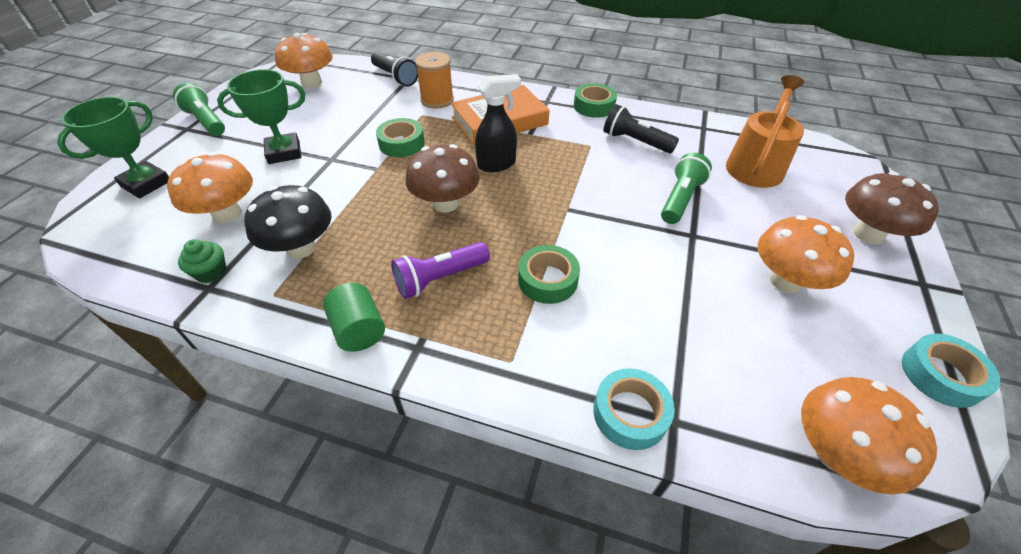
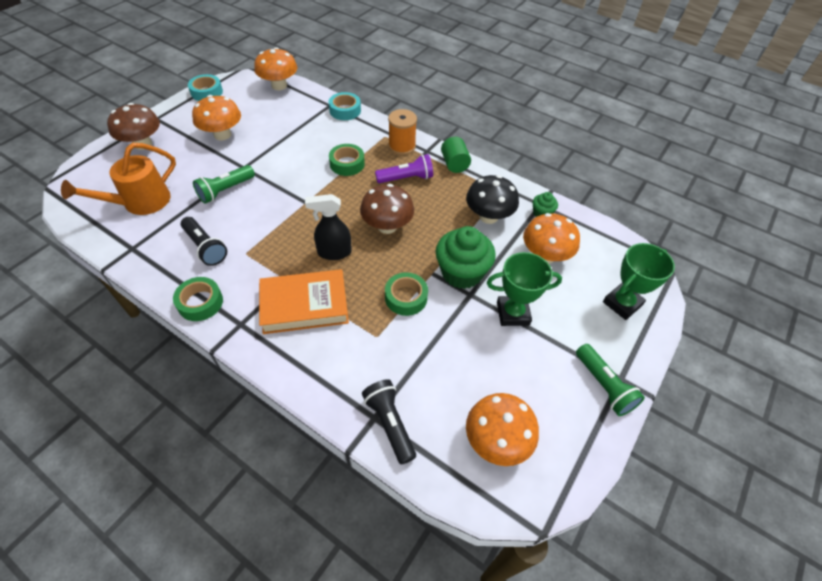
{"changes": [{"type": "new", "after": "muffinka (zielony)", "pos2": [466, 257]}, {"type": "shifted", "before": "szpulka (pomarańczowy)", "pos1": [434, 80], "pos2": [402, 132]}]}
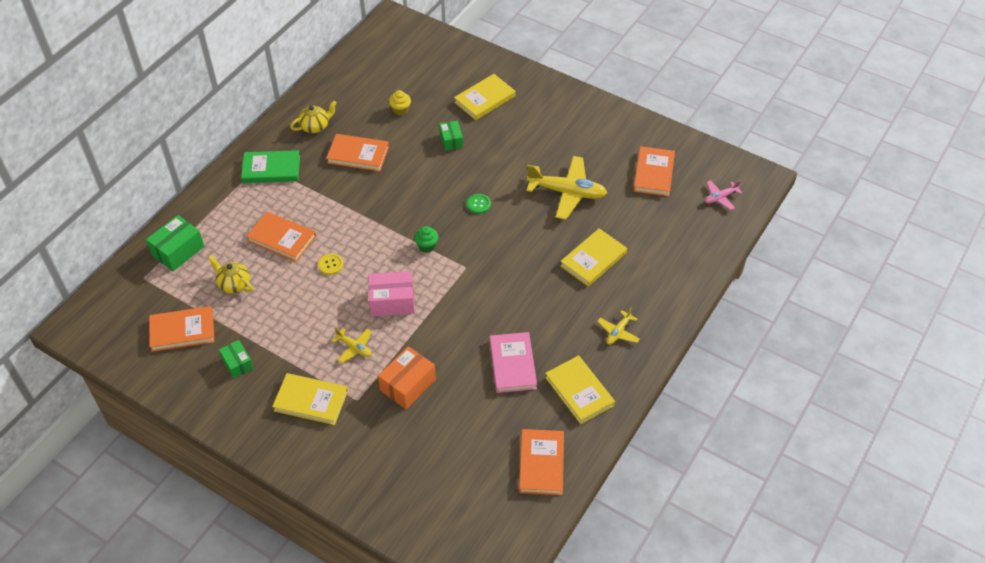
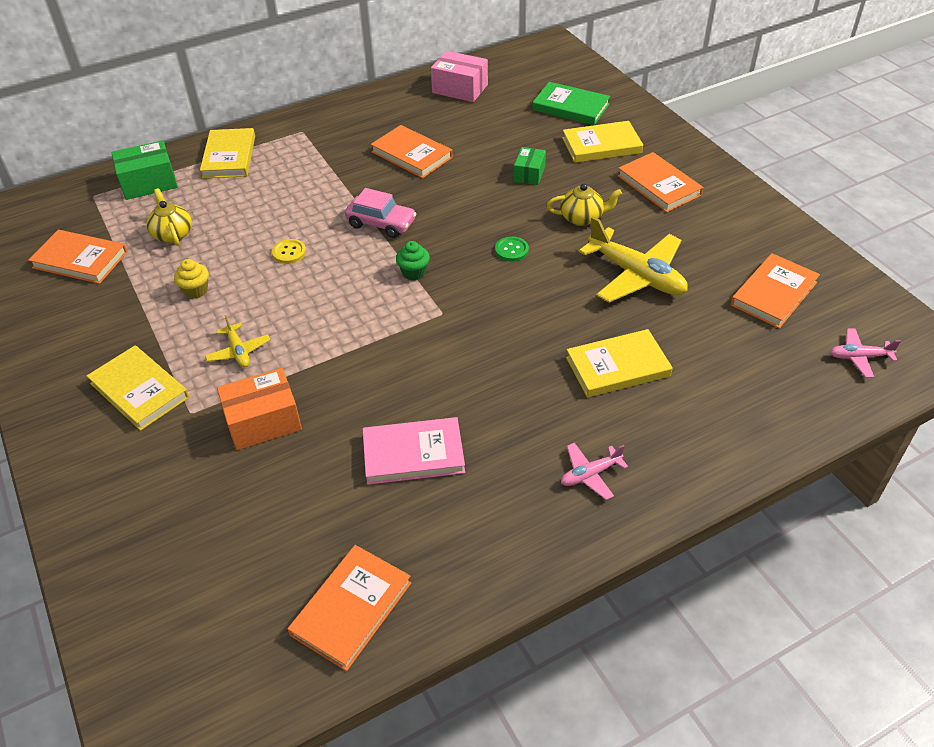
{"changes": [{"type": "gone", "before": "pudełko (zielony)", "pos1": [236, 359]}, {"type": "new", "after": "samochód (różowy)", "pos2": [380, 213]}, {"type": "shifted", "before": "książka (zielony)", "pos1": [270, 166], "pos2": [571, 103]}, {"type": "shifted", "before": "książka (pomarańczowy)", "pos1": [281, 237], "pos2": [660, 182]}, {"type": "shifted", "before": "imbryk (żółty)", "pos1": [313, 117], "pos2": [584, 205]}, {"type": "shifted", "before": "pudełko (różowy)", "pos1": [391, 293], "pos2": [459, 76]}, {"type": "shifted", "before": "muffinka (żółty)", "pos1": [400, 103], "pos2": [191, 279]}, {"type": "shifted", "before": "książka (żółty)", "pos1": [580, 389], "pos2": [227, 153]}, {"type": "repainted", "before": "samolot (żółty)", "after": "samolot (różowy)", "pos1": [618, 326], "pos2": [594, 471]}, {"type": "rotated", "before": "książka (różowy)", "pos1": [513, 362], "pos2": [413, 451], "turn": 60}]}
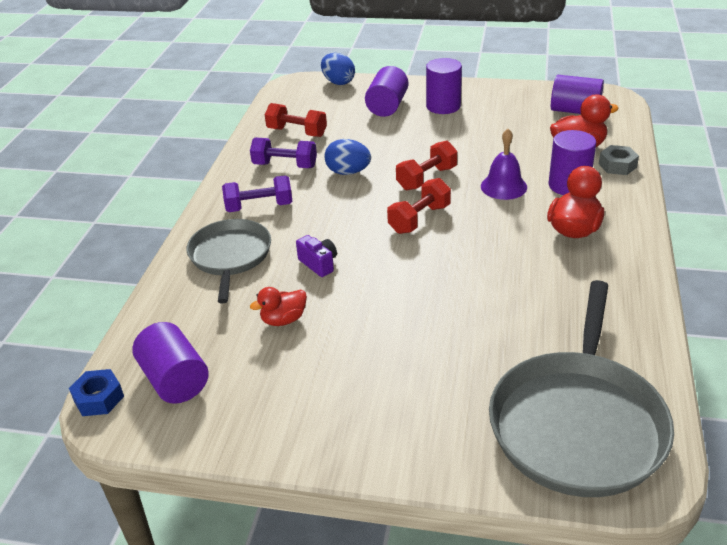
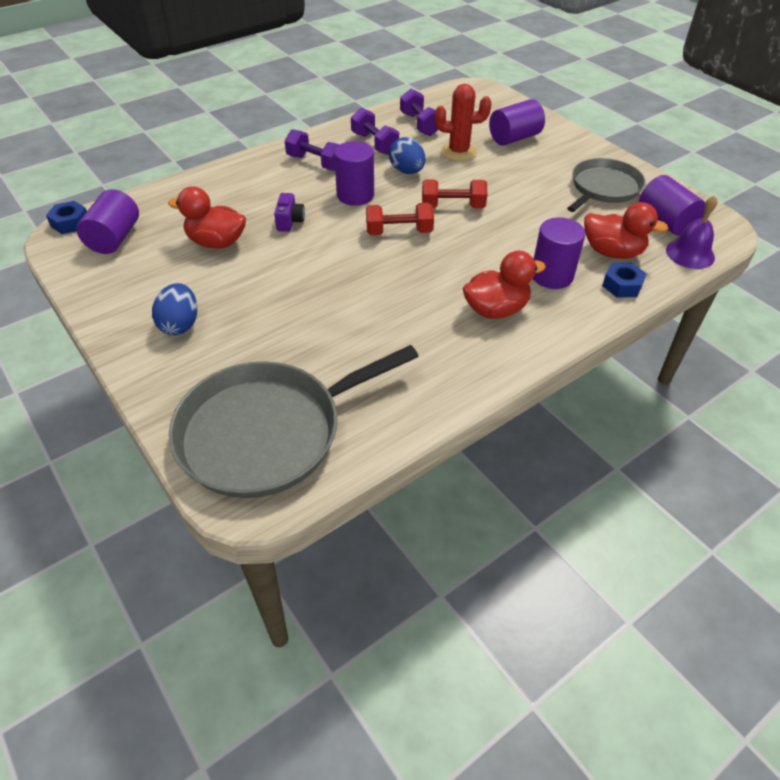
{"changes": [{"type": "new", "after": "kaktus (czerwony)", "pos2": [463, 122]}, {"type": "shifted", "before": "patelnia (szary)", "pos1": [229, 261], "pos2": [606, 185]}, {"type": "shifted", "before": "jajko (niebieski)", "pos1": [338, 69], "pos2": [174, 309]}, {"type": "shifted", "before": "walec (fioletowy)", "pos1": [444, 86], "pos2": [354, 173]}, {"type": "shifted", "before": "dzwonek (fioletowy)", "pos1": [504, 164], "pos2": [692, 232]}, {"type": "repainted", "before": "hantel (czerwony)", "after": "hantel (fioletowy)", "pos1": [296, 120], "pos2": [419, 112]}, {"type": "repainted", "before": "nakrętka (szary)", "after": "nakrętka (niebieski)", "pos1": [619, 160], "pos2": [624, 279]}, {"type": "scaled", "before": "kaczka (czerwony)", "pos1": [278, 306], "pos2": [207, 217], "scale": 1.56}]}
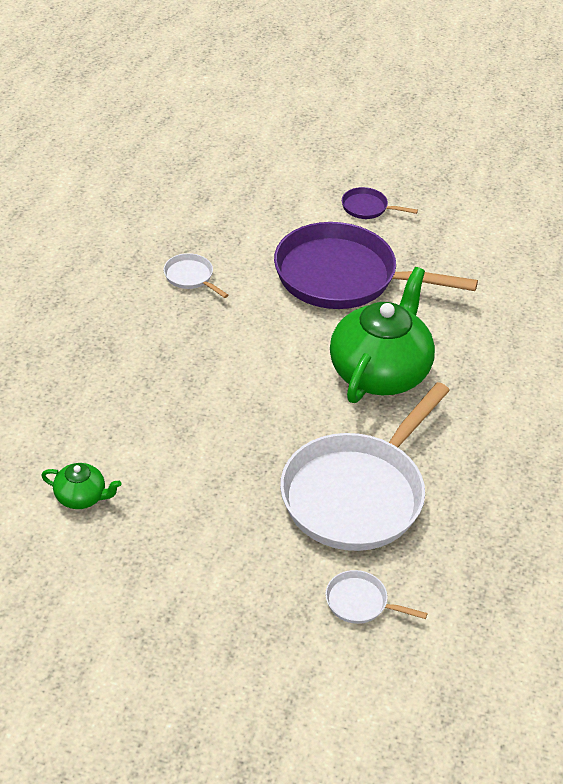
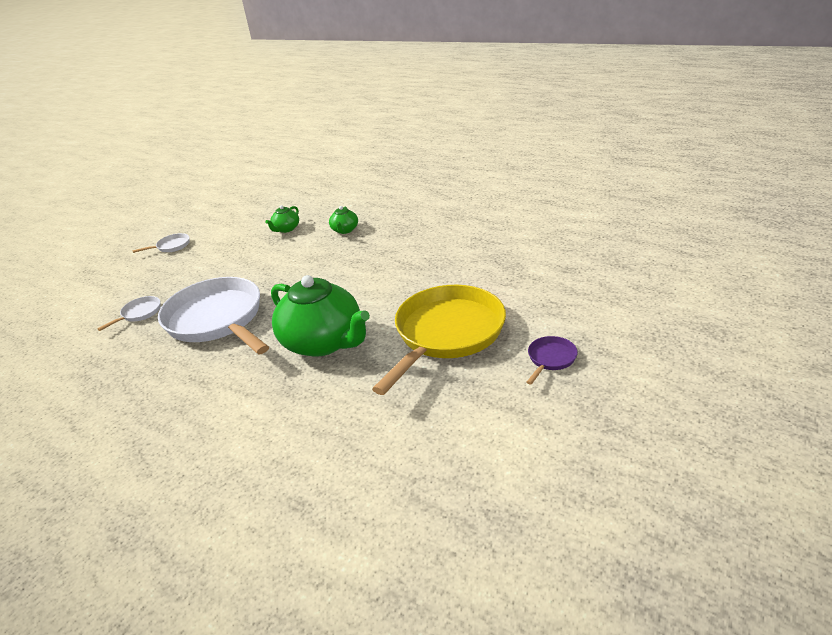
{"changes": [{"type": "new", "after": "imbryk (zielony)", "pos2": [343, 220]}, {"type": "shifted", "before": "patelnia (biały)", "pos1": [195, 275], "pos2": [161, 243]}, {"type": "repainted", "before": "patelnia (fioletowy)", "after": "patelnia (żółty)", "pos1": [376, 265], "pos2": [439, 340]}]}
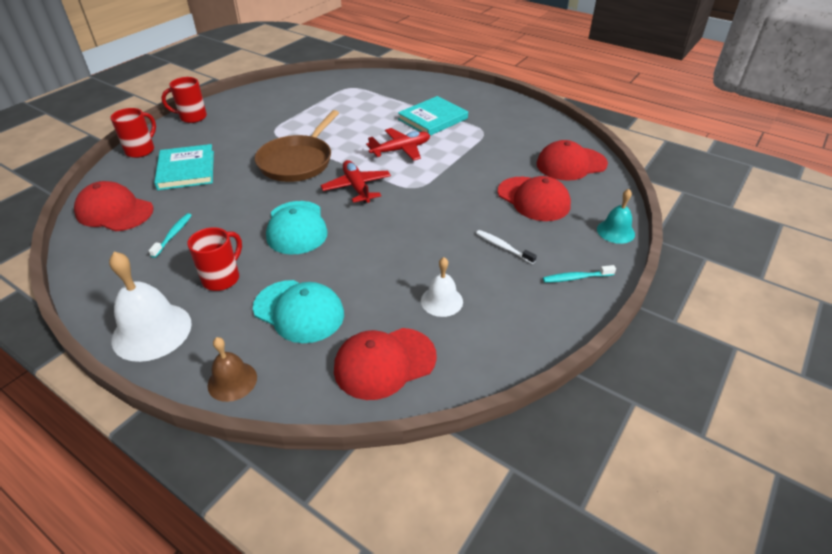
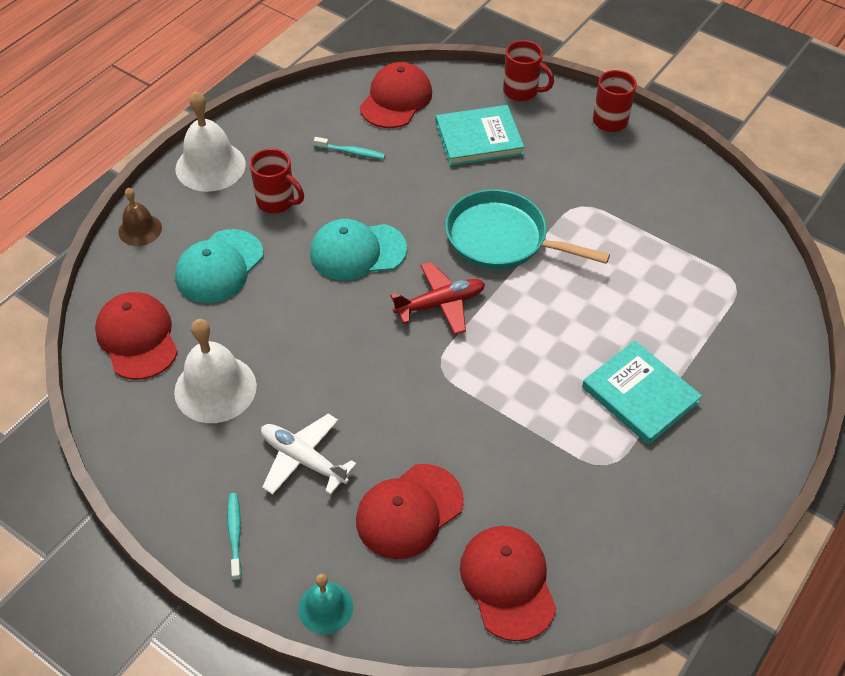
{"changes": [{"type": "gone", "before": "samolot (czerwony)", "pos1": [398, 144]}, {"type": "swapped", "before": "szczoteczka do zębów (biały)", "after": "samolot (biały)", "pos1": [506, 247], "pos2": [309, 454]}, {"type": "repainted", "before": "patelnia (brązowy)", "after": "patelnia (turkusowy)", "pos1": [297, 146], "pos2": [527, 229]}, {"type": "scaled", "before": "dzwonek (biały)", "pos1": [442, 287], "pos2": [215, 371], "scale": 1.7}]}
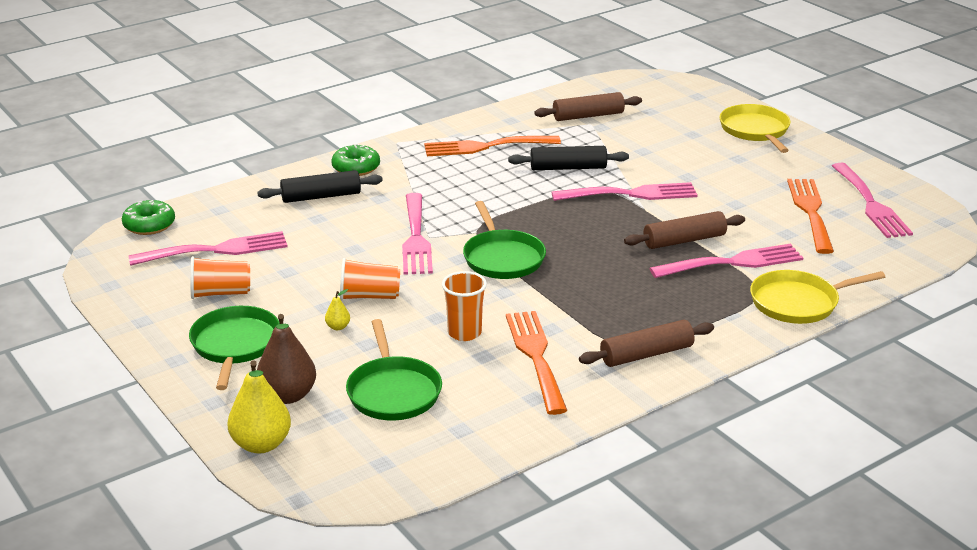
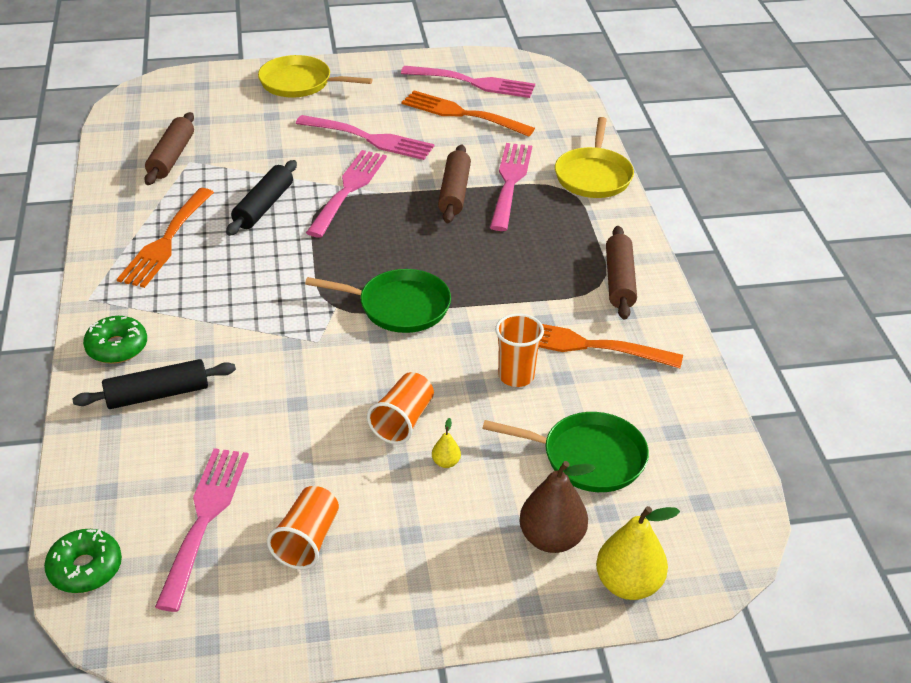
{"changes": [{"type": "gone", "before": "patelnia (zielony)", "pos1": [234, 348]}, {"type": "shifted", "before": "widelec (różowy)", "pos1": [417, 234], "pos2": [365, 137]}, {"type": "rotated", "before": "wałek do ciasta (czarny)", "pos1": [320, 186], "pos2": [154, 384], "turn": 60}]}
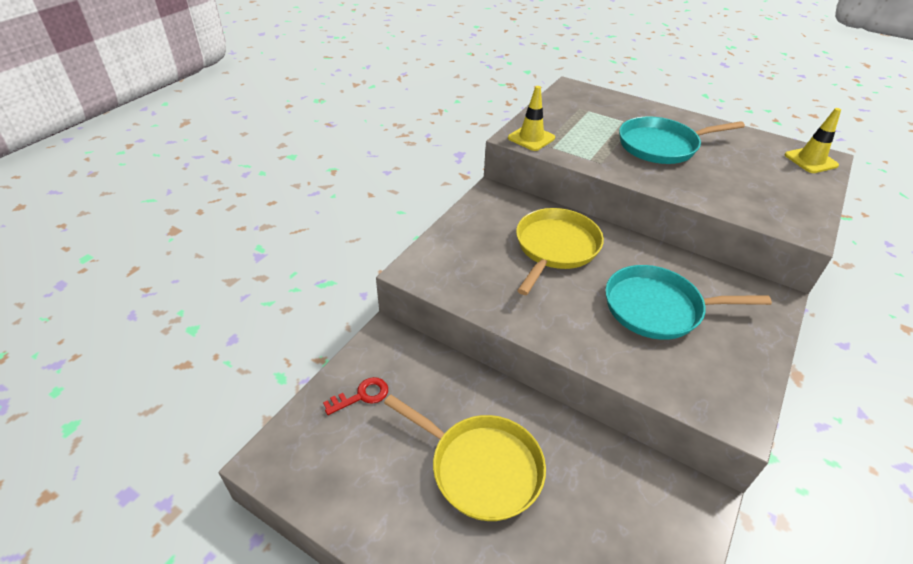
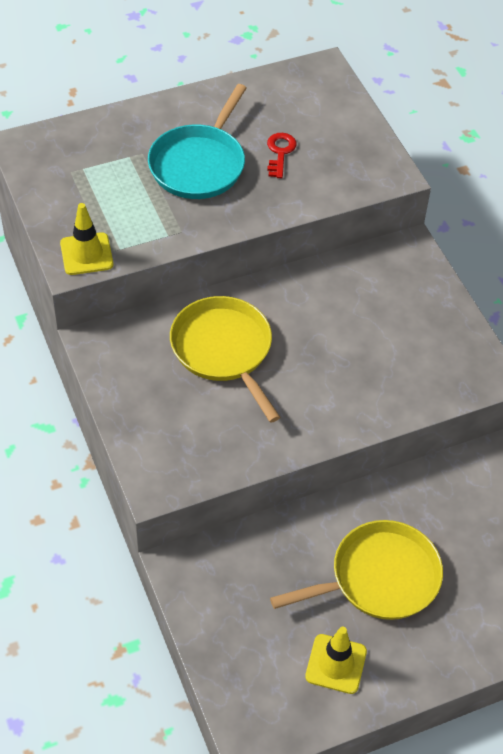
{"changes": [{"type": "gone", "before": "patelnia (turkusowy)", "pos1": [688, 302]}, {"type": "shifted", "before": "klucz (czerwony)", "pos1": [355, 396], "pos2": [282, 155]}, {"type": "shifted", "before": "pachołek (żółty)", "pos1": [813, 140], "pos2": [336, 660]}]}
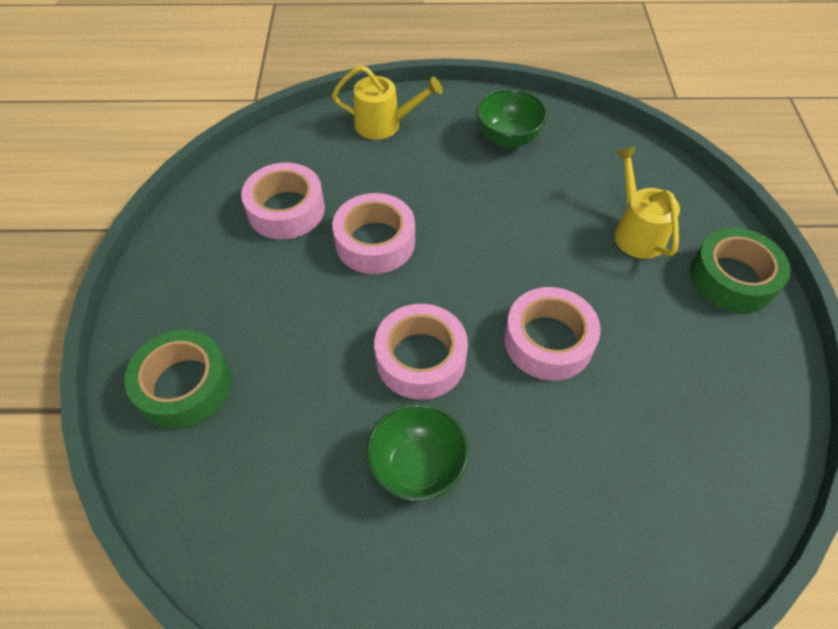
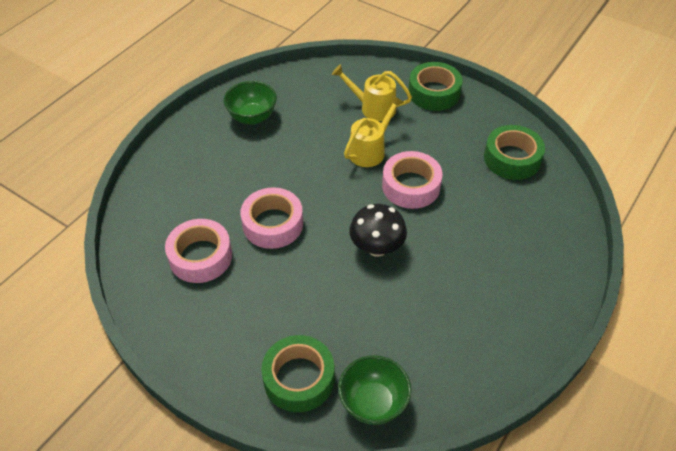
{"changes": [{"type": "new", "after": "taśma klejąca (zielony)", "pos2": [514, 152]}, {"type": "shifted", "before": "konewka (żółty)", "pos1": [387, 102], "pos2": [374, 131]}, {"type": "shifted", "before": "miska (zielony)", "pos1": [417, 452], "pos2": [374, 390]}, {"type": "swapped", "before": "taśma klejąca (różowy)", "after": "grzyb (czarny)", "pos1": [421, 352], "pos2": [378, 230]}]}
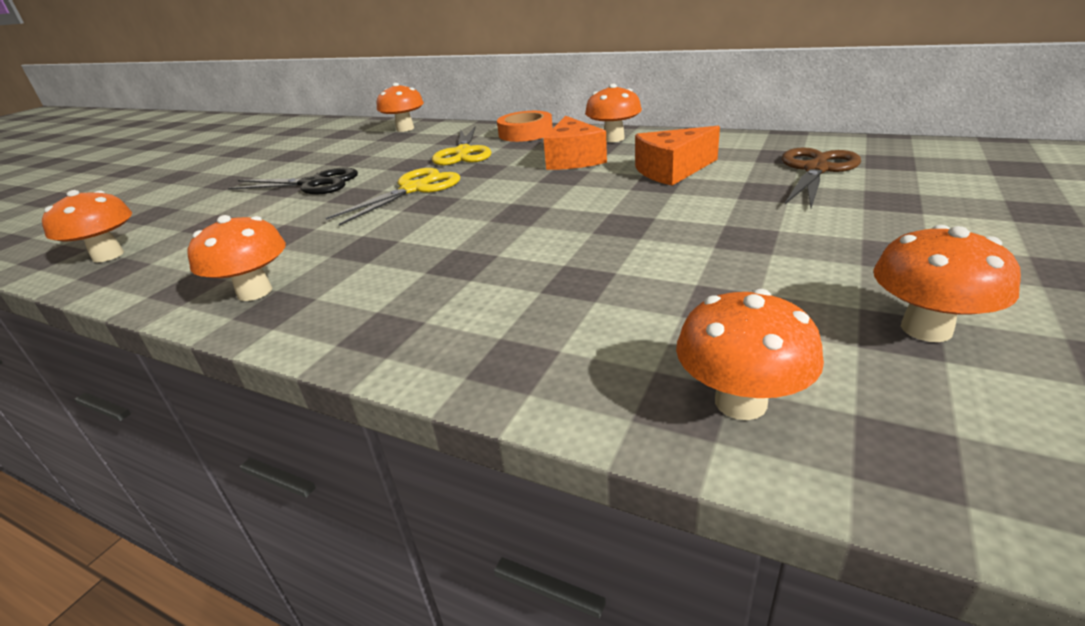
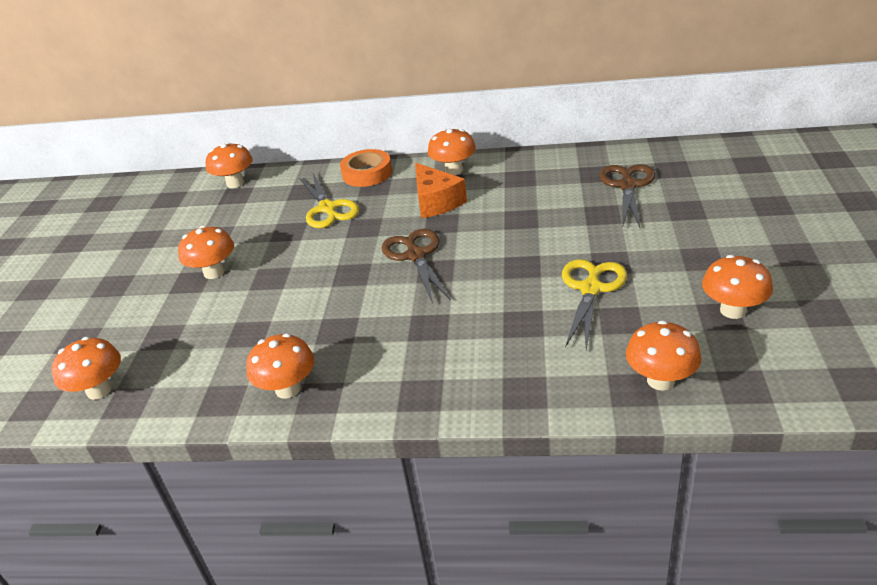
{"changes": [{"type": "gone", "before": "ser (pomarańczowy)", "pos1": [677, 156]}, {"type": "new", "after": "nożyczki (brązowy)", "pos2": [416, 266]}, {"type": "shifted", "before": "nożyczki (żółty)", "pos1": [393, 197], "pos2": [594, 304]}, {"type": "swapped", "before": "nożyczki (czarny)", "after": "grzyb (pomarańczowy)", "pos1": [293, 181], "pos2": [206, 252]}]}
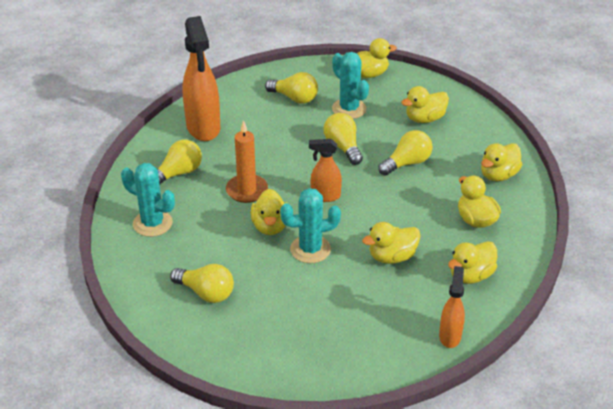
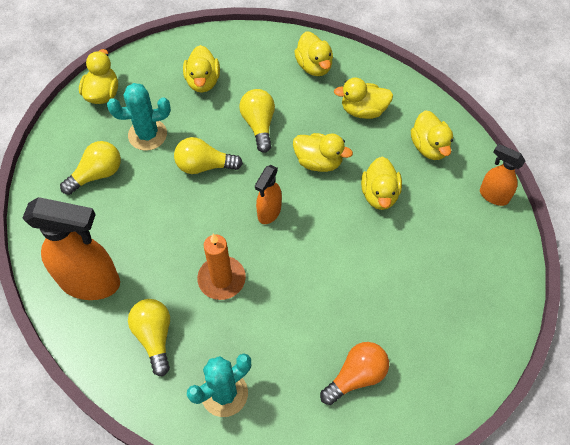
{"changes": [{"type": "gone", "before": "kaktus (turkusowy)", "pos1": [310, 225]}, {"type": "shifted", "before": "kaczka (żółty)", "pos1": [269, 212], "pos2": [323, 152]}, {"type": "repainted", "before": "żarówka (żółty)", "after": "żarówka (pomarańczowy)", "pos1": [202, 283], "pos2": [354, 373]}]}
